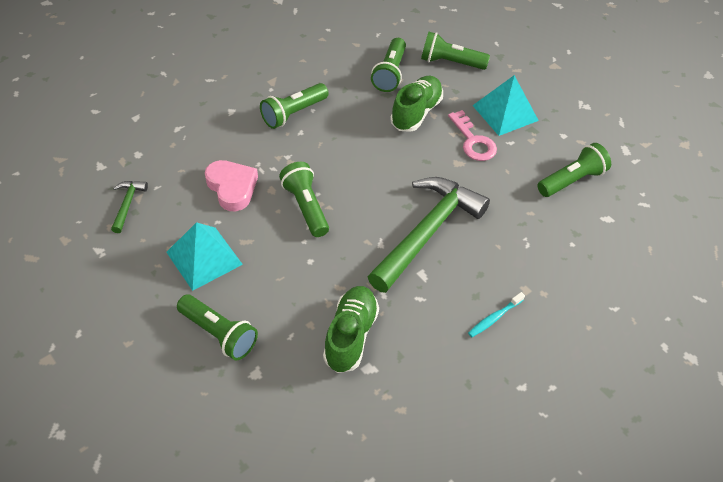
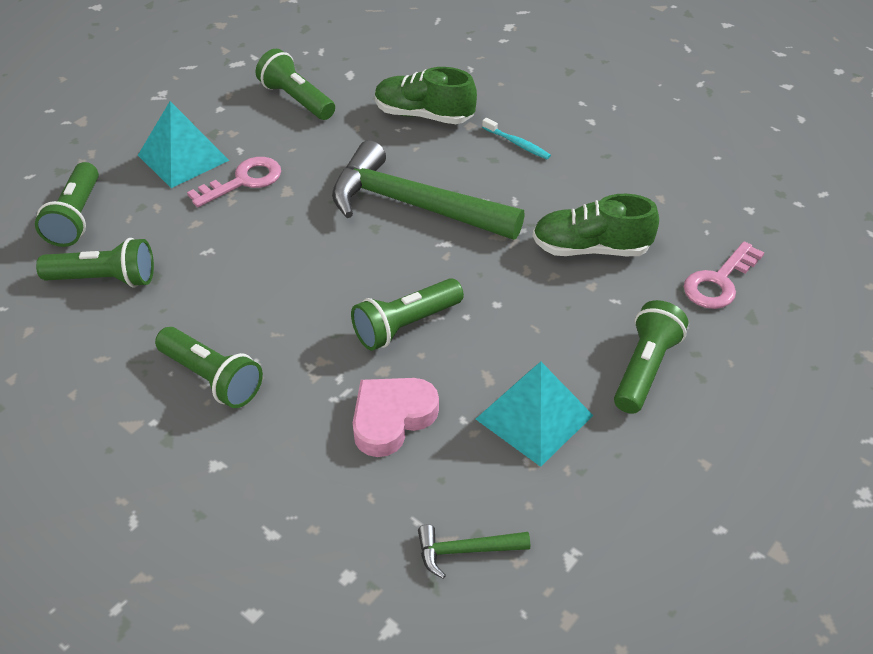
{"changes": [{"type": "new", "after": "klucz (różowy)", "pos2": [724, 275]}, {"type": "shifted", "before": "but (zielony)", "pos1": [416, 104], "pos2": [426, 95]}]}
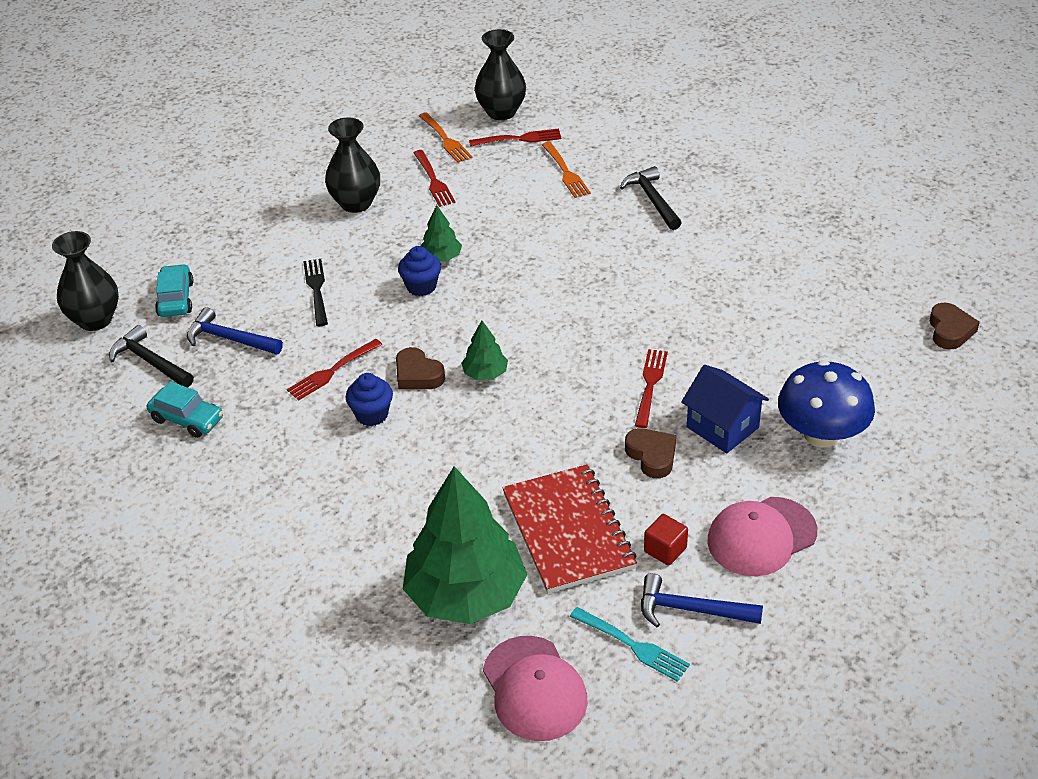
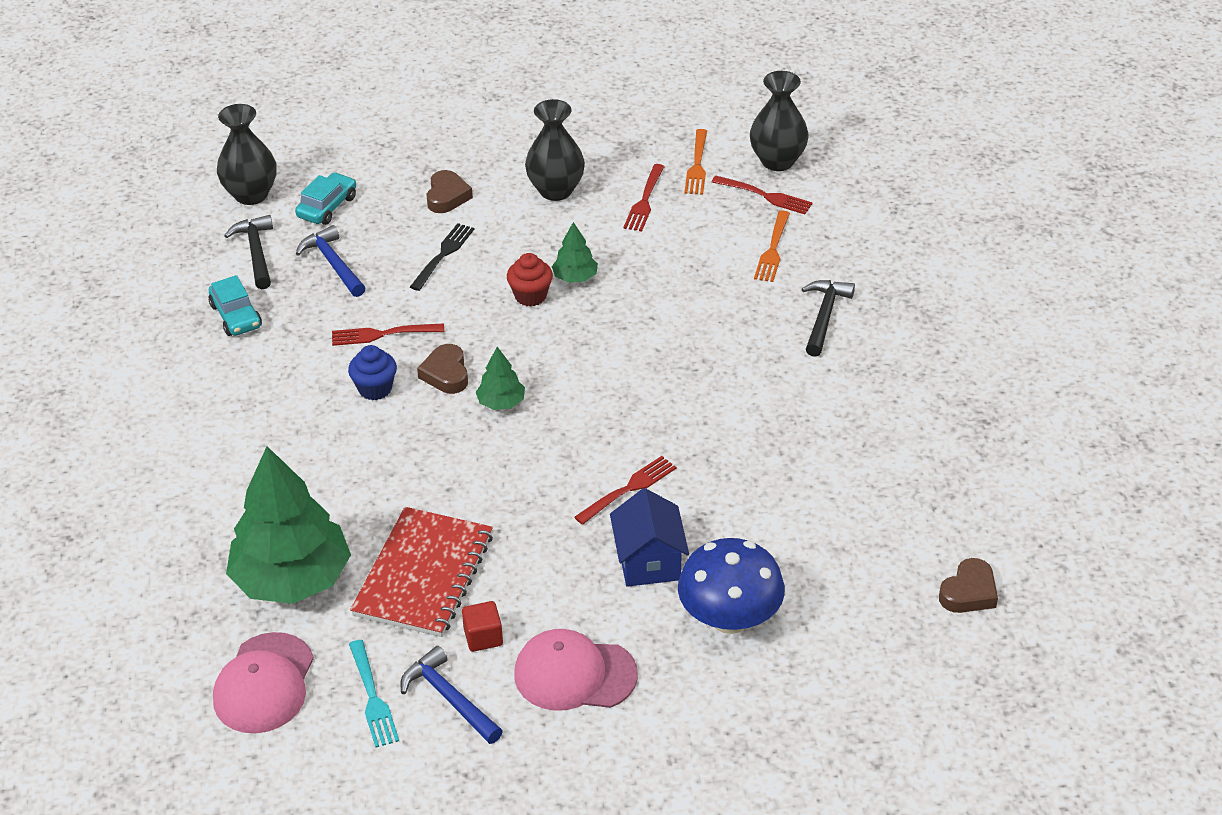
{"changes": [{"type": "shifted", "before": "serce (brązowy)", "pos1": [650, 453], "pos2": [449, 191]}, {"type": "repainted", "before": "muffinka (niebieski)", "after": "muffinka (czerwony)", "pos1": [419, 271], "pos2": [530, 280]}]}
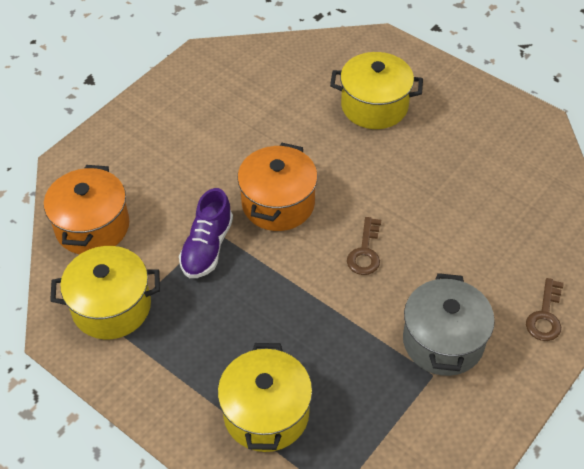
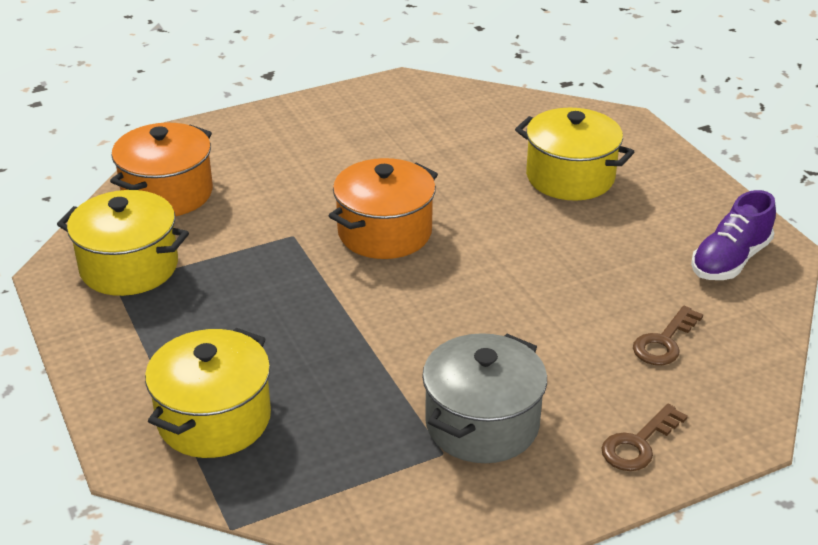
{"changes": [{"type": "shifted", "before": "but (fioletowy)", "pos1": [206, 233], "pos2": [733, 235]}, {"type": "shifted", "before": "klucz (brązowy)", "pos1": [364, 246], "pos2": [668, 335]}]}
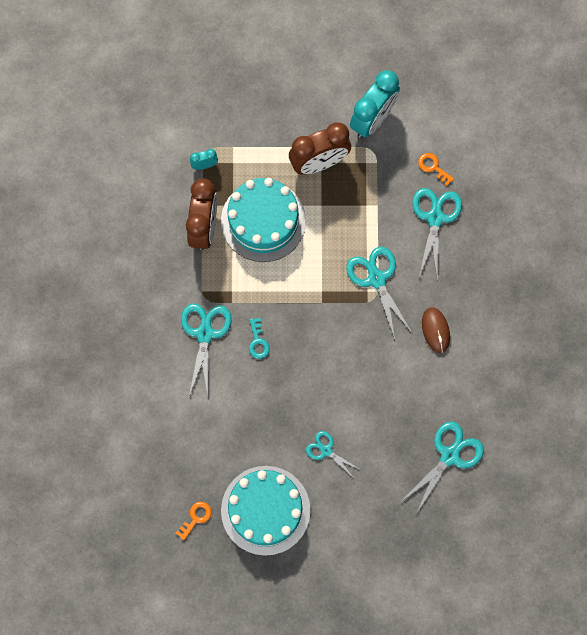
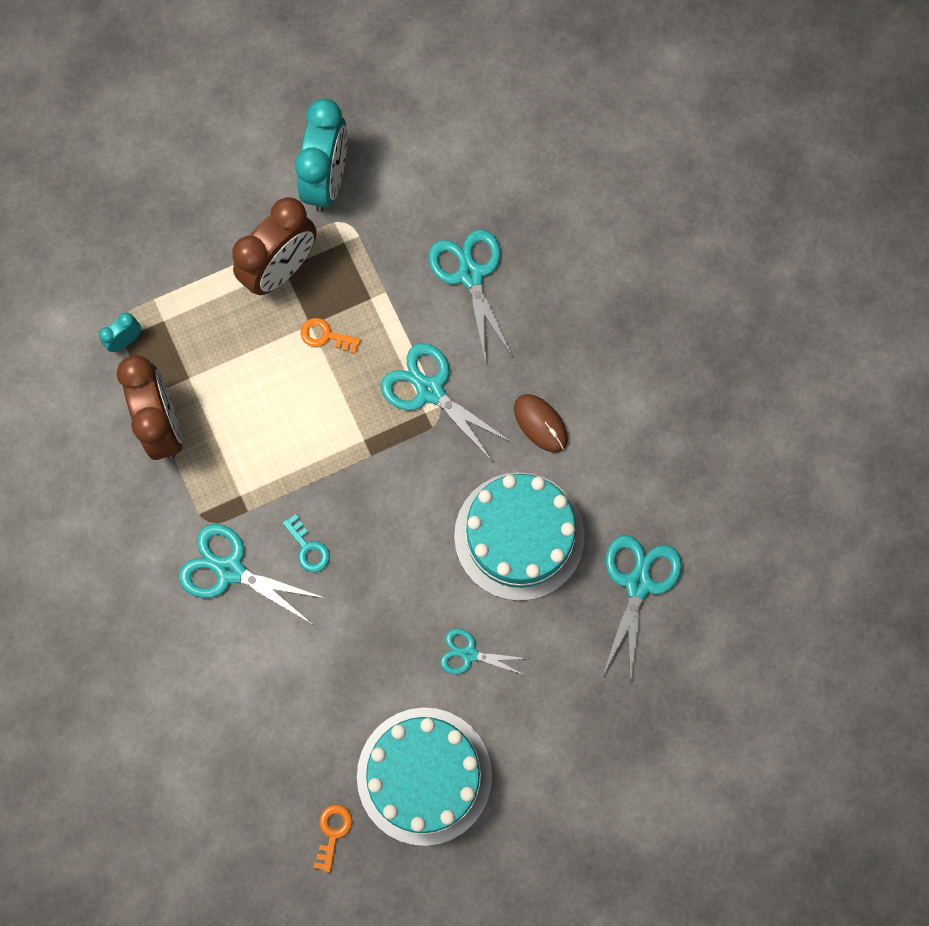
{"changes": [{"type": "shifted", "before": "tort (turkusowy)", "pos1": [263, 220], "pos2": [519, 536]}, {"type": "shifted", "before": "klucz (pomarańczowy)", "pos1": [436, 169], "pos2": [331, 336]}, {"type": "rotated", "before": "nożyczki (turkusowy)", "pos1": [206, 349], "pos2": [251, 574], "turn": -45}]}
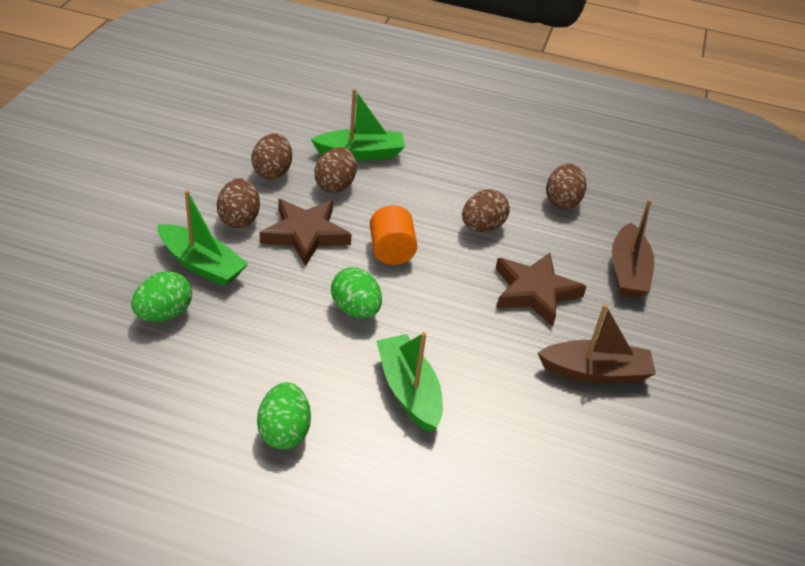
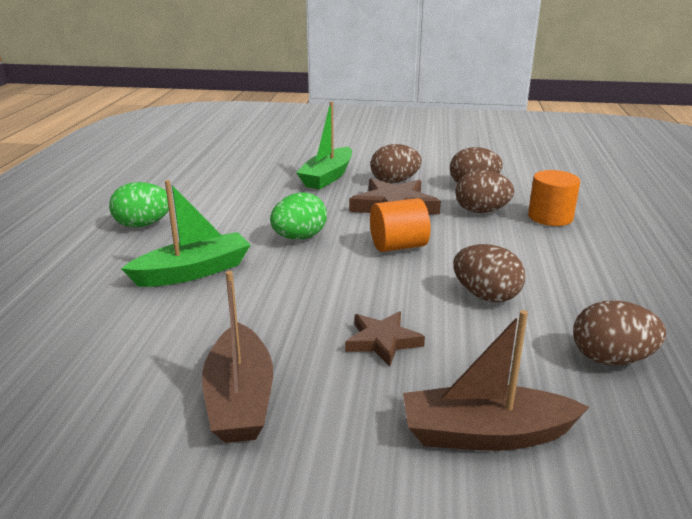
{"changes": [{"type": "gone", "before": "jajko (zielony)", "pos1": [161, 296]}, {"type": "swapped", "before": "łódka (zielony)", "after": "walec (pomarańczowy)", "pos1": [358, 125], "pos2": [554, 198]}, {"type": "scaled", "before": "gwiazda (brązowy)", "pos1": [541, 289], "pos2": [385, 339], "scale": 0.61}]}
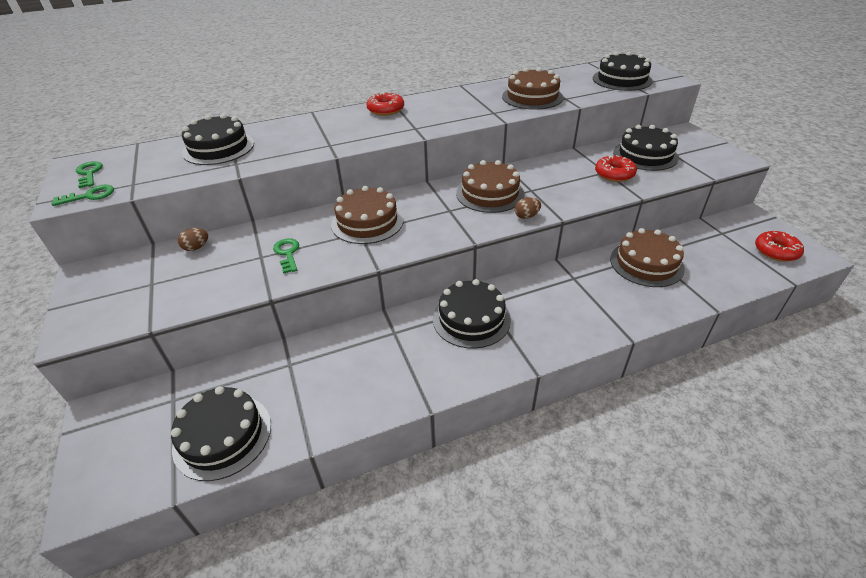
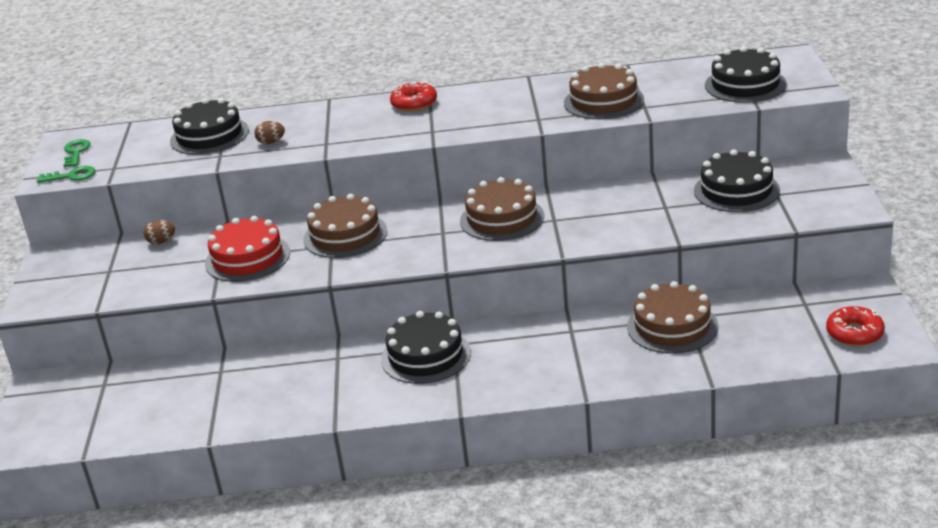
{"changes": [{"type": "gone", "before": "tort (czarny)", "pos1": [221, 433]}, {"type": "gone", "before": "donut (czerwony)", "pos1": [616, 168]}, {"type": "shifted", "before": "jajko (brązowy)", "pos1": [528, 208], "pos2": [269, 132]}, {"type": "swapped", "before": "klucz (zielony)", "after": "tort (czerwony)", "pos1": [286, 256], "pos2": [247, 249]}]}
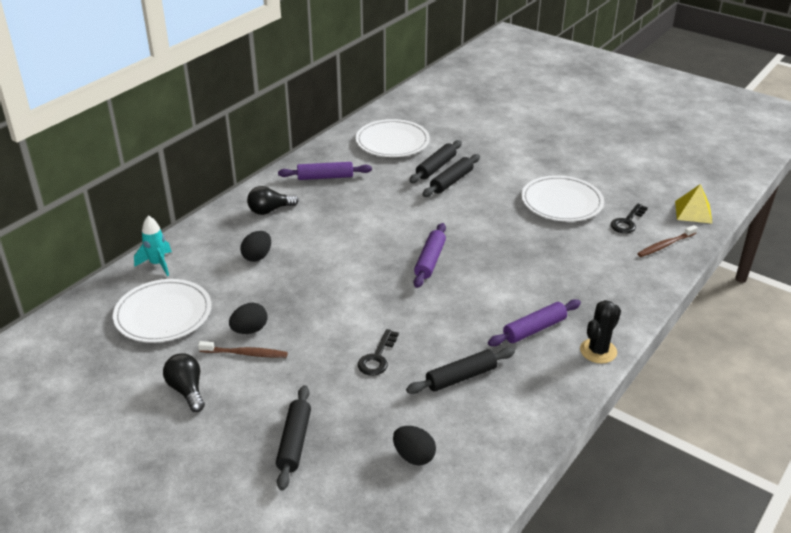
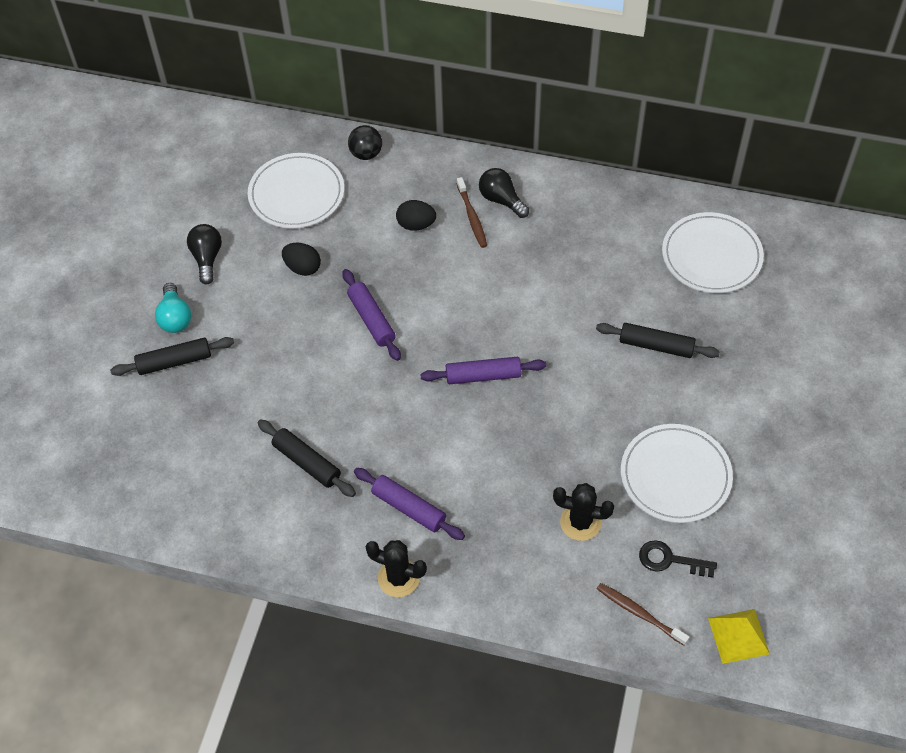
{"changes": [{"type": "gone", "before": "klucz (czarny)", "pos1": [378, 352]}, {"type": "gone", "before": "jajko (czarny)", "pos1": [414, 445]}, {"type": "gone", "before": "wałek do ciasta (czarny)", "pos1": [435, 161]}, {"type": "new", "after": "żarówka (turkusowy)", "pos2": [173, 308]}, {"type": "new", "after": "kaktus (czarny)", "pos2": [583, 512]}, {"type": "shifted", "before": "szczoteczka do zębów (brązowy)", "pos1": [243, 349], "pos2": [471, 212]}, {"type": "shifted", "before": "wałek do ciasta (fioletowy)", "pos1": [325, 171], "pos2": [372, 315]}, {"type": "swapped", "before": "rakieta (turkusowy)", "after": "piłka (czarny)", "pos1": [153, 246], "pos2": [365, 142]}, {"type": "rotated", "before": "żarówka (czarny)", "pos1": [184, 382], "pos2": [204, 254], "turn": -45}]}
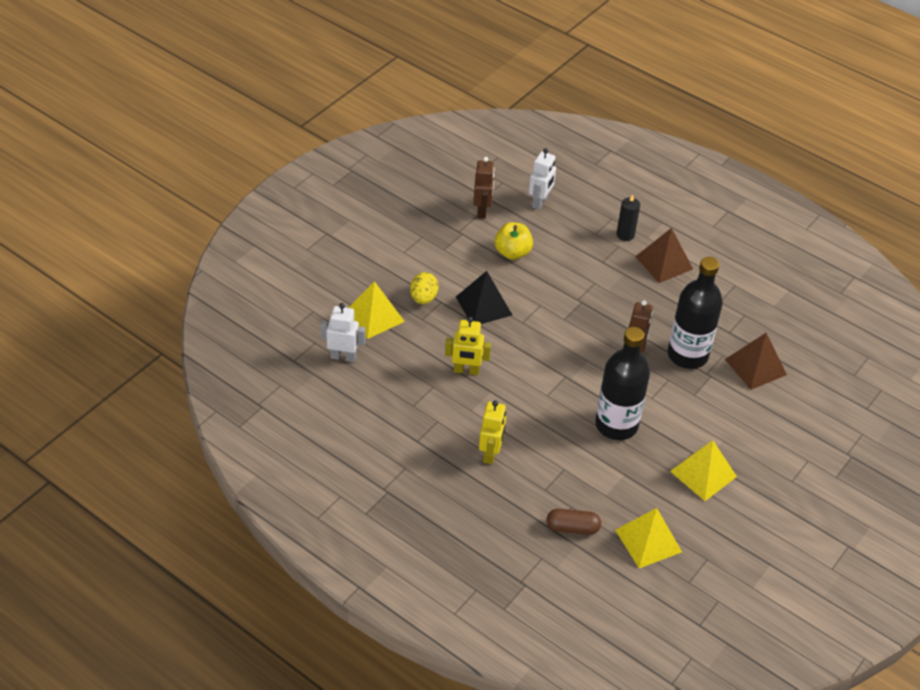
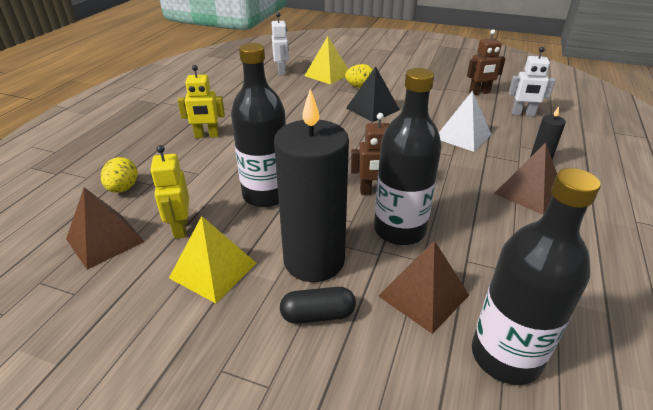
{"changes": [{"type": "gone", "before": "jabłko (żółty)", "pos1": [514, 241]}, {"type": "new", "after": "świeca (czarny)", "pos2": [311, 185]}, {"type": "new", "after": "kapsułka (czarny)", "pos2": [318, 305]}, {"type": "new", "after": "piramida (biały)", "pos2": [465, 121]}, {"type": "new", "after": "butelka (czarny)", "pos2": [536, 276]}, {"type": "shifted", "before": "robot (żółty)", "pos1": [468, 346], "pos2": [169, 192]}, {"type": "swapped", "before": "kapsułka (brązowy)", "after": "jajko (żółty)", "pos1": [574, 522], "pos2": [119, 175]}, {"type": "repainted", "before": "piramida (żółty)", "after": "piramida (brązowy)", "pos1": [648, 538], "pos2": [105, 228]}]}
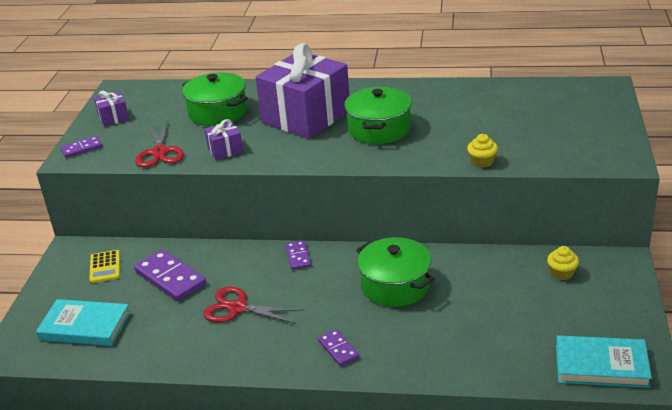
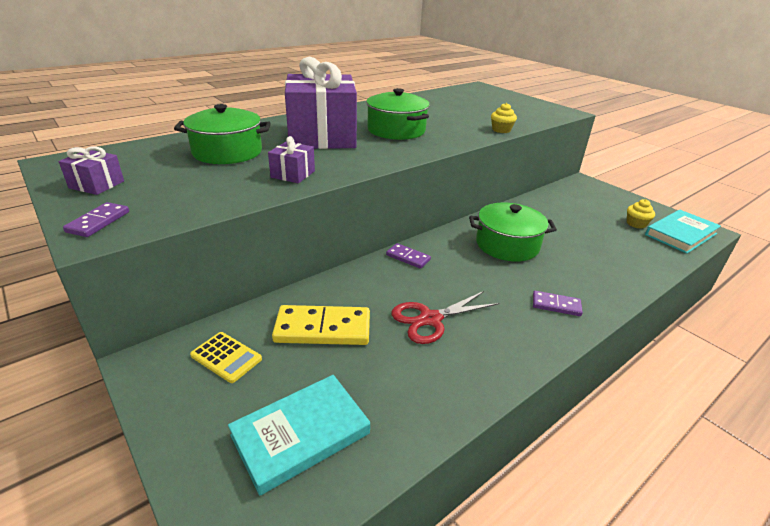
{"changes": [{"type": "gone", "before": "nożyczki (czerwony)", "pos1": [159, 144]}, {"type": "shifted", "before": "muffinka (żółty)", "pos1": [563, 263], "pos2": [641, 214]}, {"type": "repainted", "before": "kostka domina (fioletowy)", "after": "kostka domina (żółty)", "pos1": [170, 275], "pos2": [321, 325]}]}
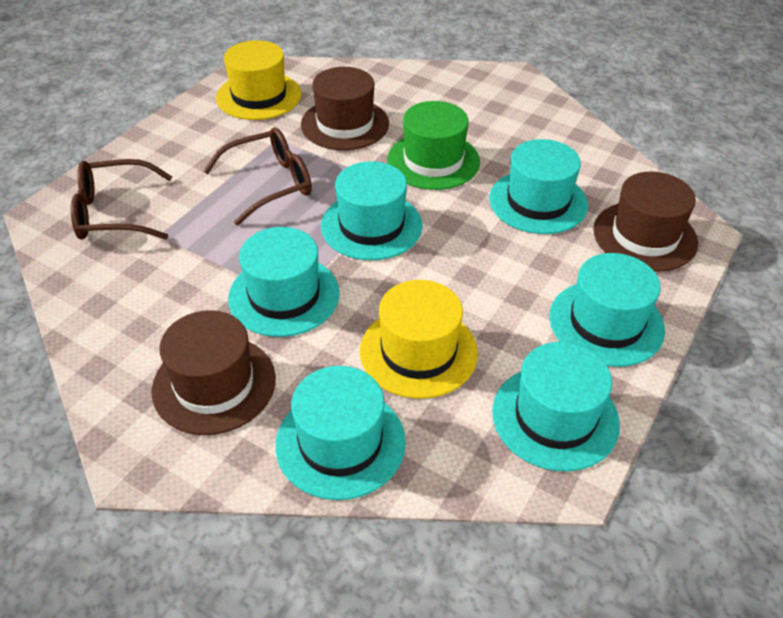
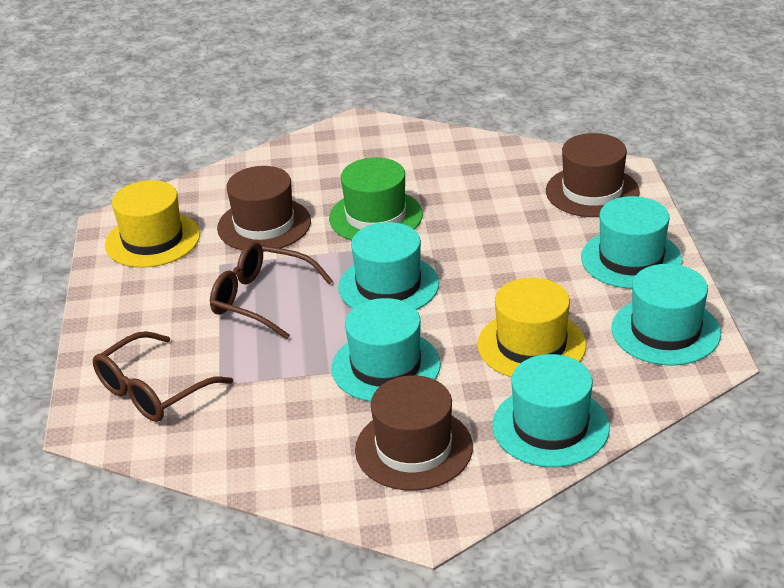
{"changes": [{"type": "gone", "before": "kapelusz (turkusowy)", "pos1": [538, 186]}, {"type": "rotated", "before": "okulary (brązowy)", "pos1": [257, 176], "pos2": [271, 290], "turn": -90}]}
